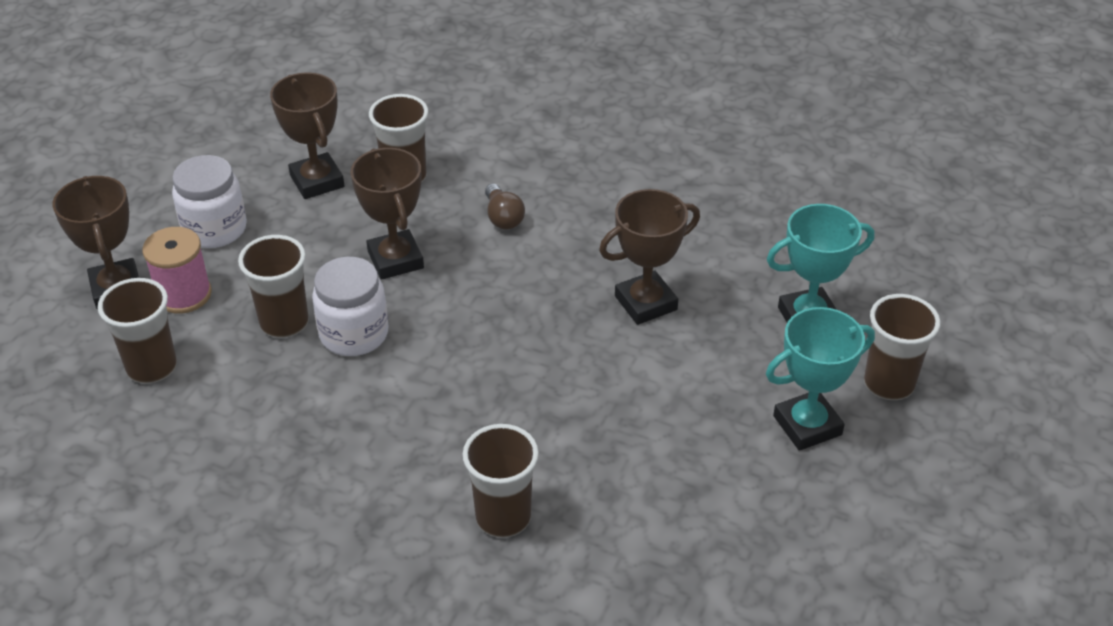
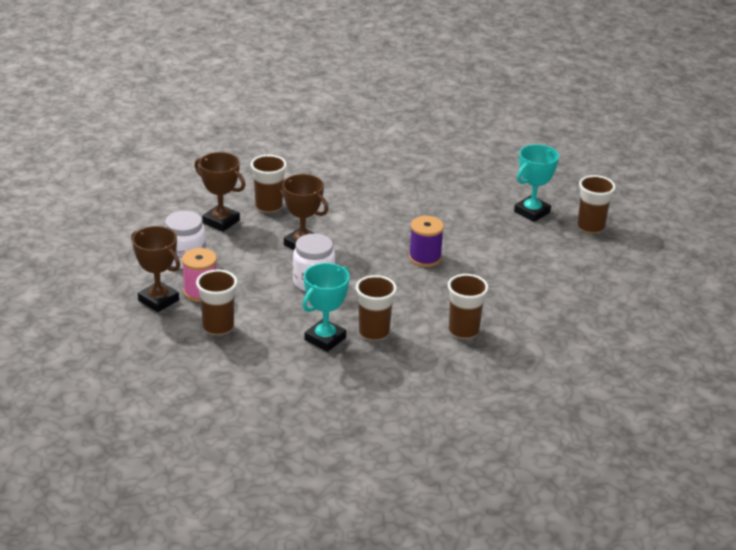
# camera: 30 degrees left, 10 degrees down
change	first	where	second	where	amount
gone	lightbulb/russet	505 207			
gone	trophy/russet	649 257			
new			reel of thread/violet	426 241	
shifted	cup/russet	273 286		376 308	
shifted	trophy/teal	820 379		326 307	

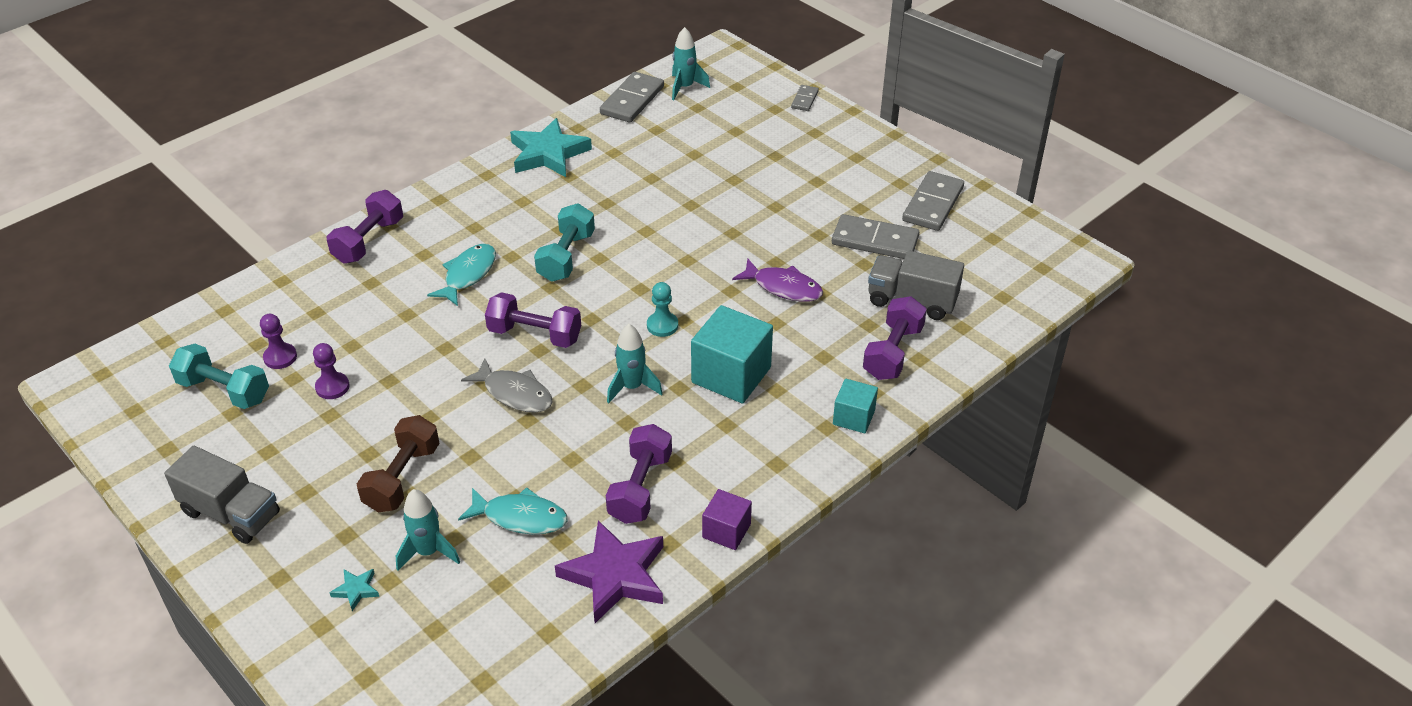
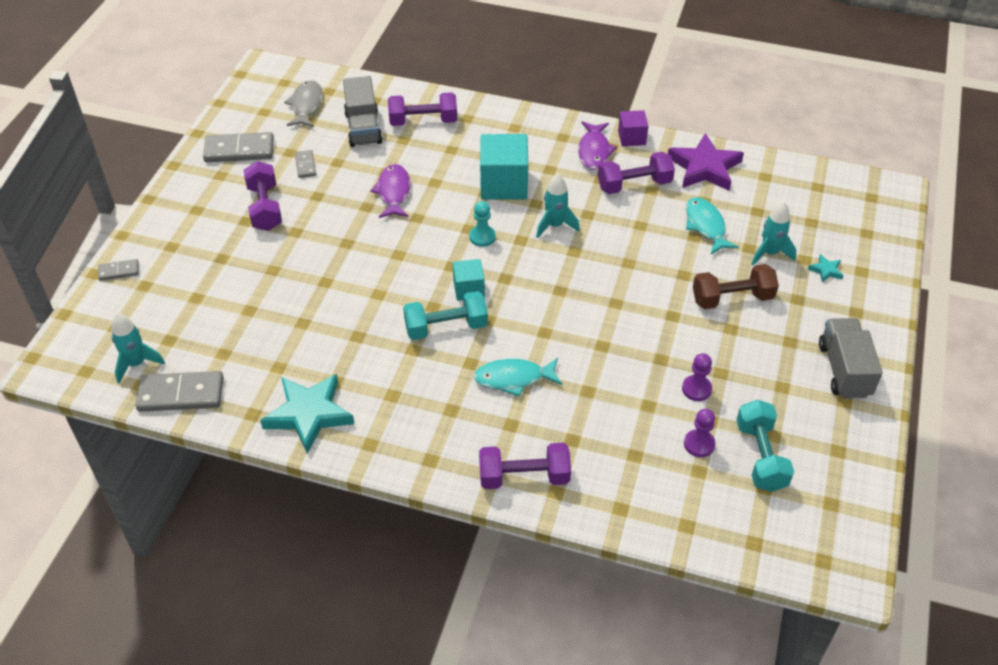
# camera: 120 degrees left, 5 degrees up
change	first	where	second	where	amount
new			fish figure/violet	597 145	
shifted	fish figure/gray	506 386		303 103	
shifted	dumbbell/violet	533 320		263 196	
shifted	cube/teal	855 406		469 280	
scaled	domino tile/gray	875 236		305 164	x0.52

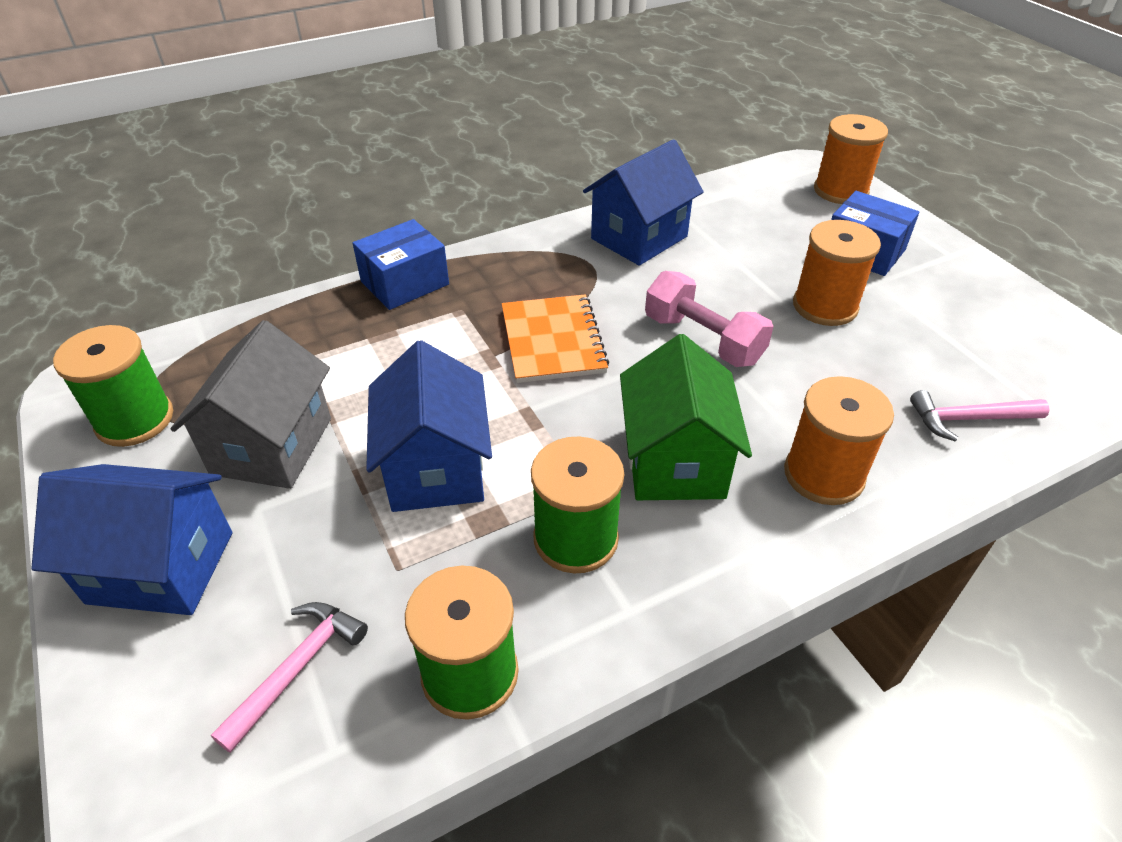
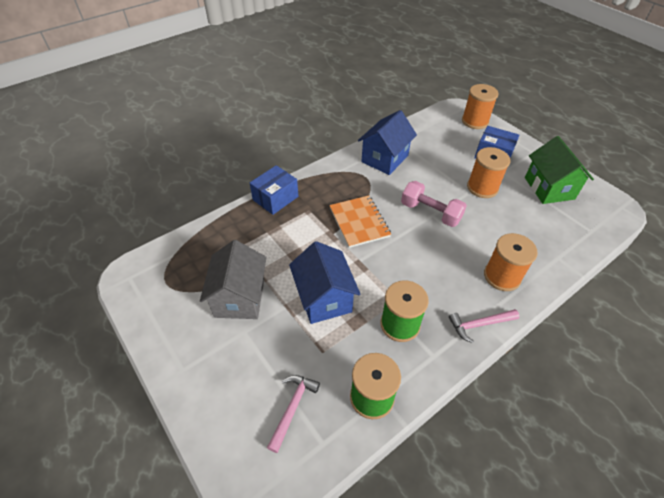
# camera: 10 degrees left, 5 degrees up
change	first	where	second	where	amount
gone	house/cobalt	131 539			
gone	reel of thread/green	113 386			
shifted	house/green	686 417		559 170	
shifted	hammer/rose-pink	979 416		484 326	

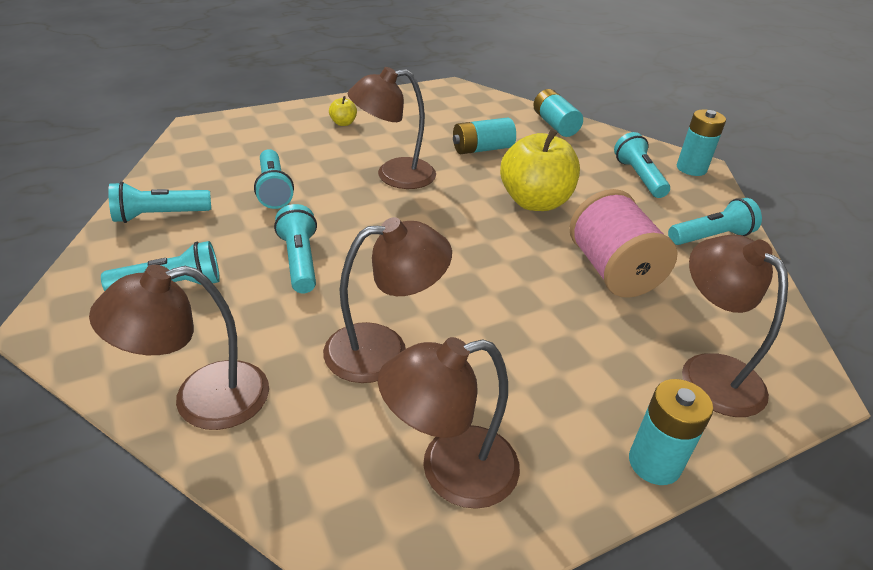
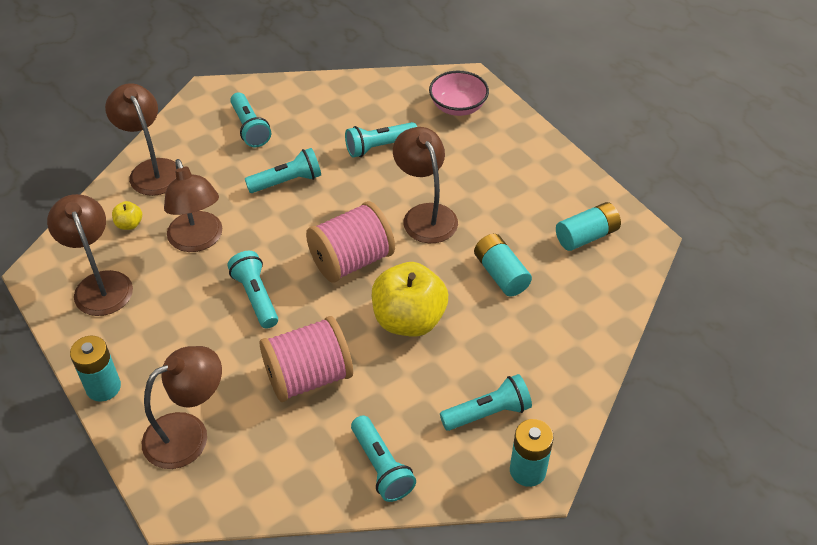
# camera: 85 degrees right, 10 degrees up
change	first	where	second	where	amount
new			reel of thread/rose-pink	350 242	
new			deep dish/rose-pink	459 93	
shifted	flashlight/teal	159 202		253 290	
shifted	apple fruit/bright yellow	343 111		127 215	
shifted	AA battery/teal	558 113		588 226	

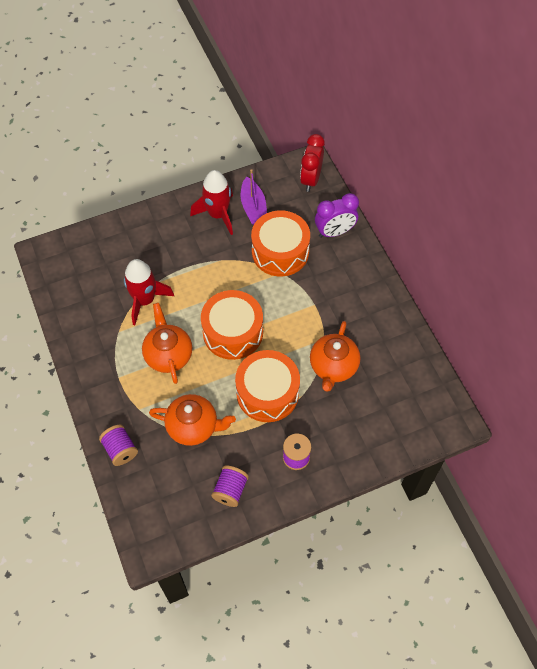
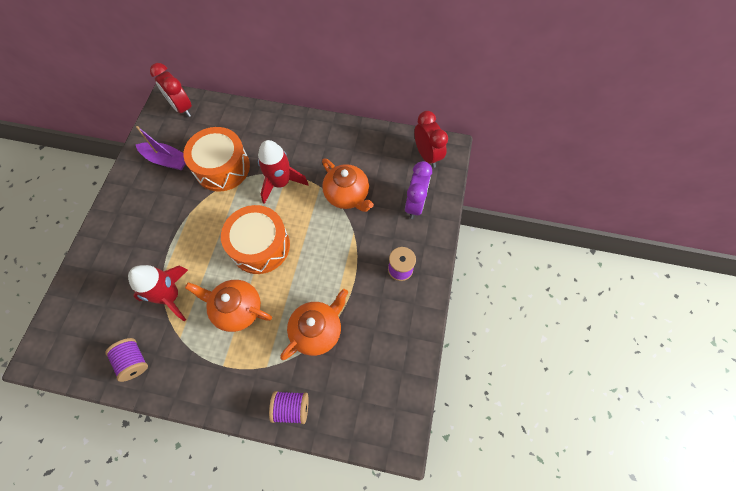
# camera: 55 degrees left, 5 degrees up
change	first	where	second	where	amount
gone	toy drum/bright orange	267 386			
new			clock/red	431 139	
shifted	toy rocket/red	211 202		283 172	
shifted	reel of thread/violet	230 486		126 360	
shifted	clock/violet	337 215		418 190	

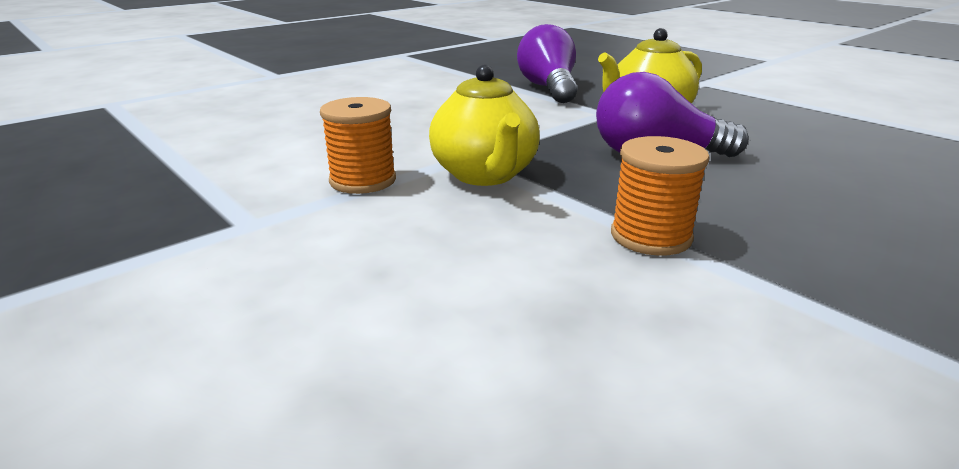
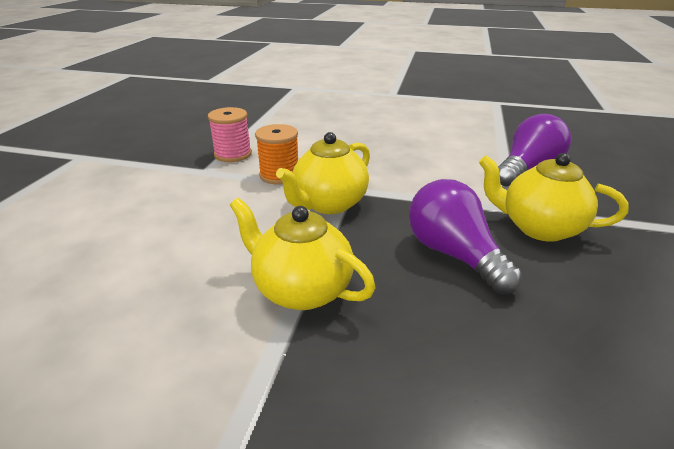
# camera: 55 degrees right, 5 degrees up
change	first	where	second	where	amount
new			reel of thread/rose-pink	230 134	
swapped	reel of thread/bright orange	660 196	teapot/bright yellow	303 254	

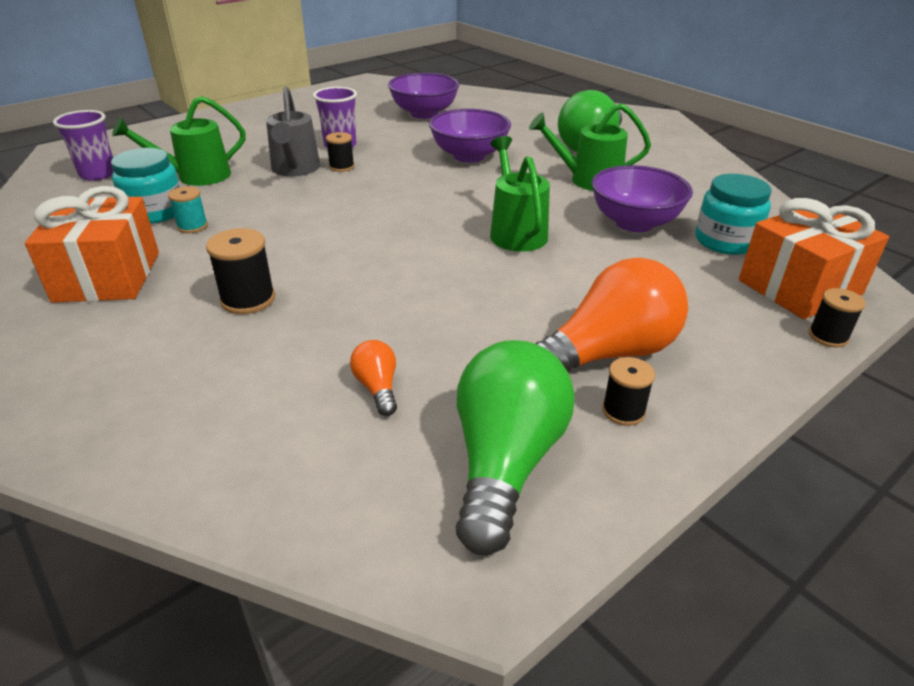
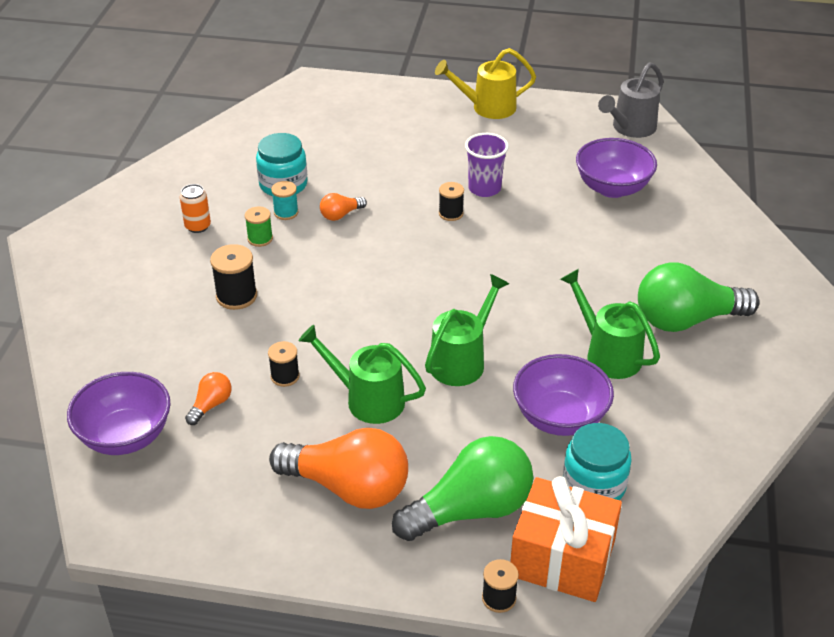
# camera: 50 degrees right, 5 degrees up
change	first	where	second	where	amount
gone	cup/violet	83 145			
new			reel of thread/green	259 226	
new			lightbulb/bright orange	343 207	
new			watering can/bright yellow	485 83	
shifted	watering can/green	179 141		362 374	
shifted	watering can/gray	293 131		631 100	
shifted	deep dish/violet	470 136		119 413	
shifted	lightbulb/green	515 447		462 488	
shifted	reel of thread/jet-black	628 391		284 364	
swapped	wrapped gift/bright orange	92 244	can/bright orange	195 208	

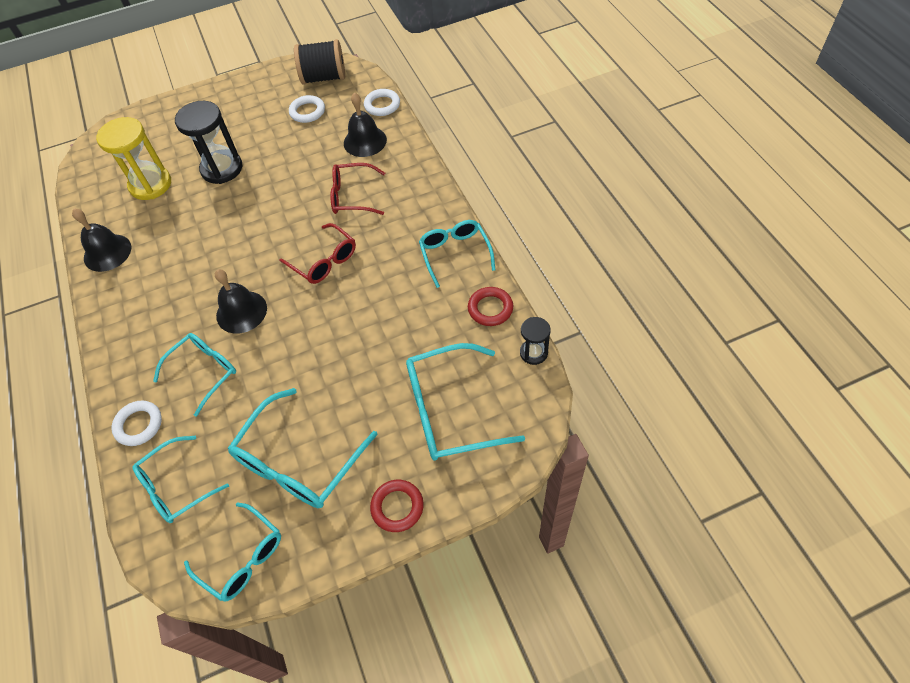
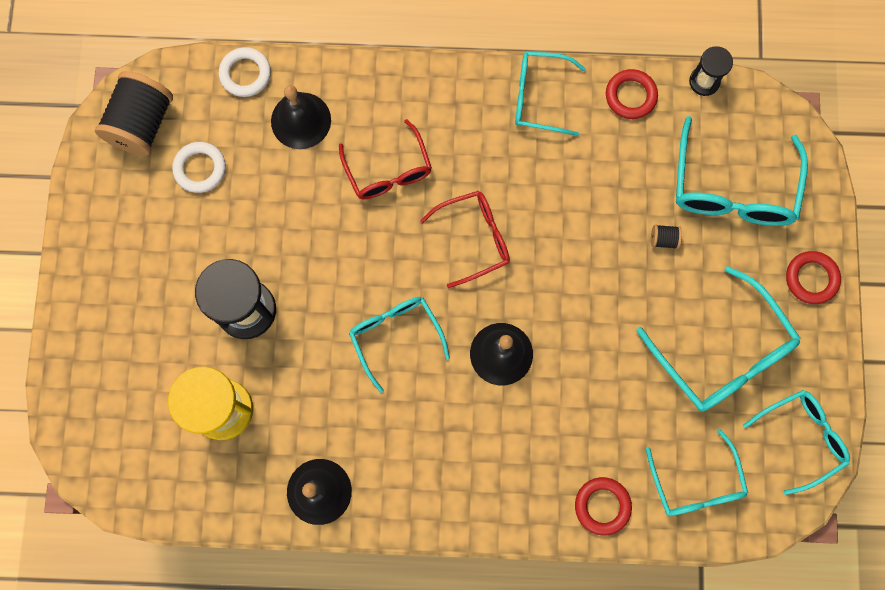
# camera: 70 degrees left, 20 degrees up
change	first	where	second	where	amount
new			reel of thread/jet-black	666 237	
shifted	spectacles/teal	194 375		399 345	
repainted	hoop/pure white	137 423	hoop/red	603 506	
rotated	spectacles/red	357 189		385 159	45 degrees counterclockwise

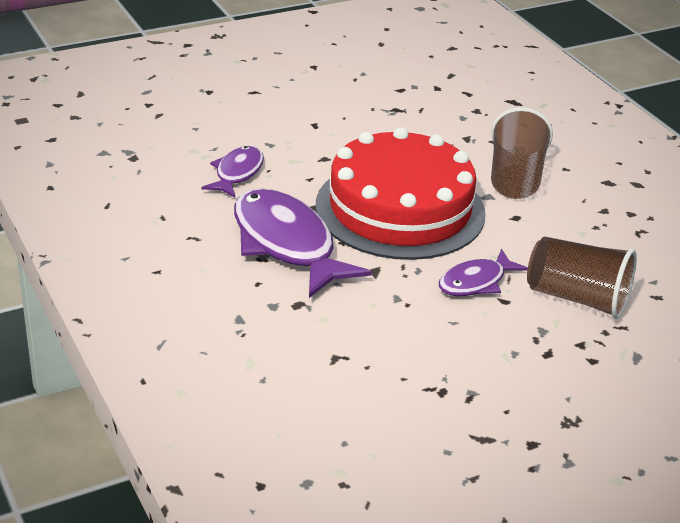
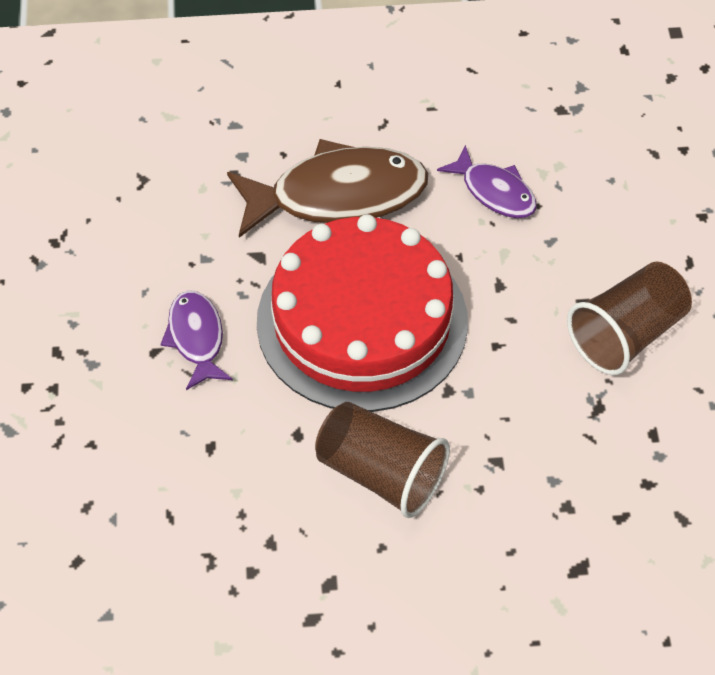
# camera: 115 degrees right, 20 degrees up
change	first	where	second	where	amount
shifted	cup/russet	582 278		629 318	
repainted	fish figure/violet	303 243	fish figure/russet	327 188	

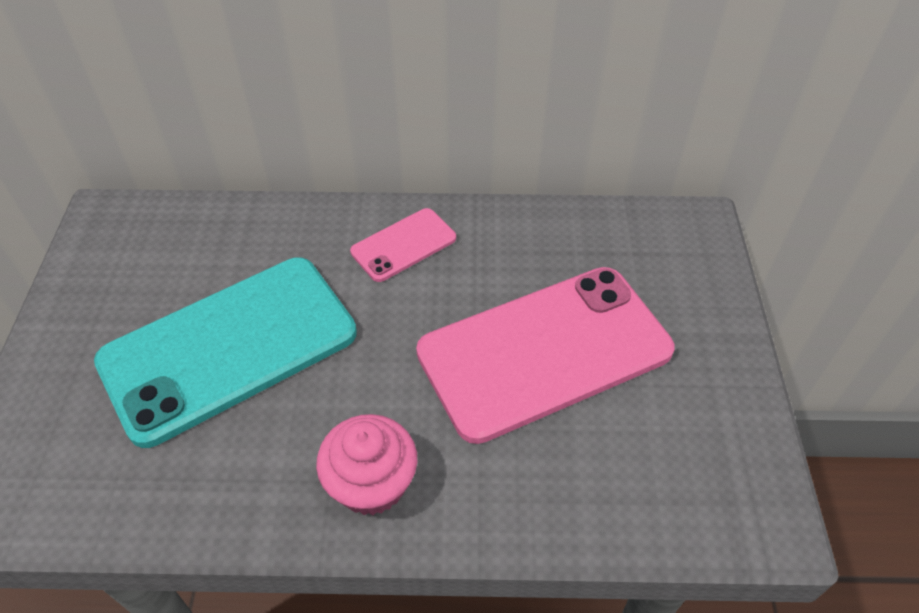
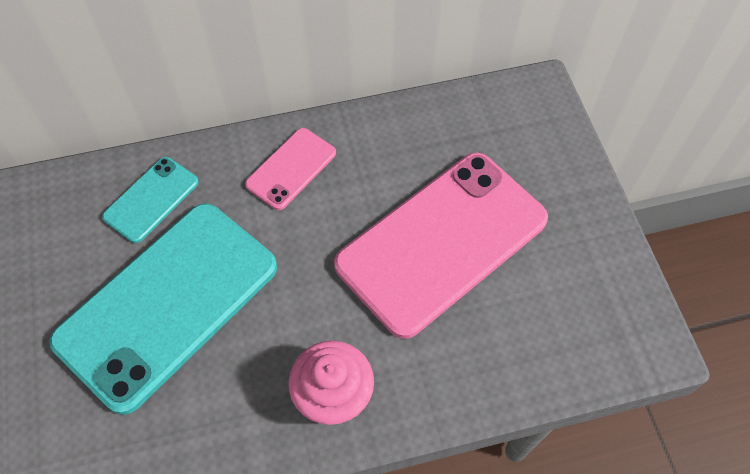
# camera: 15 degrees left, 10 degrees up
change	first	where	second	where	amount
new			smartphone/teal	150 200	

